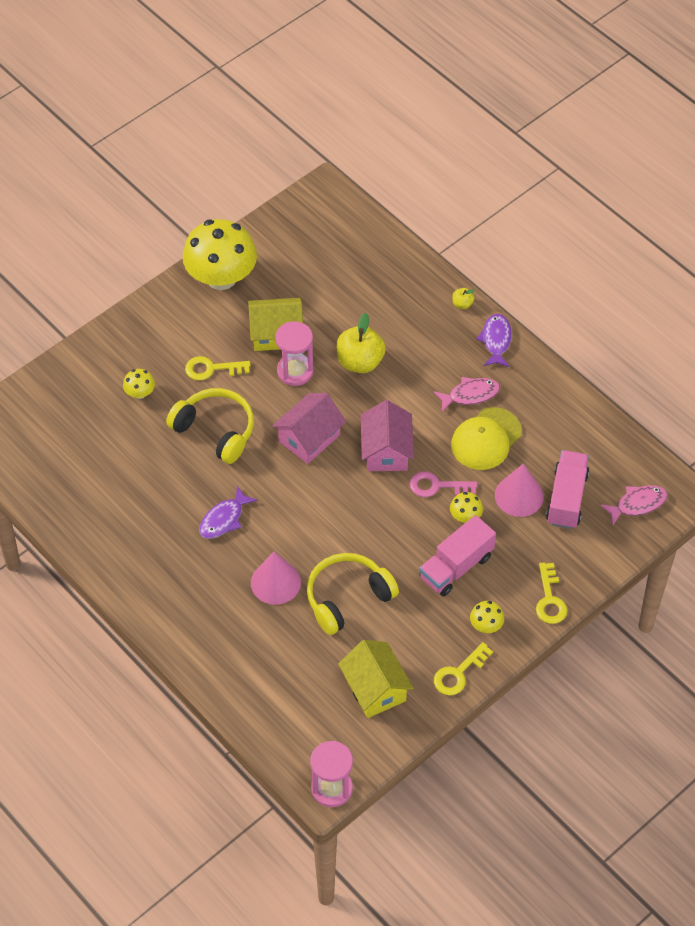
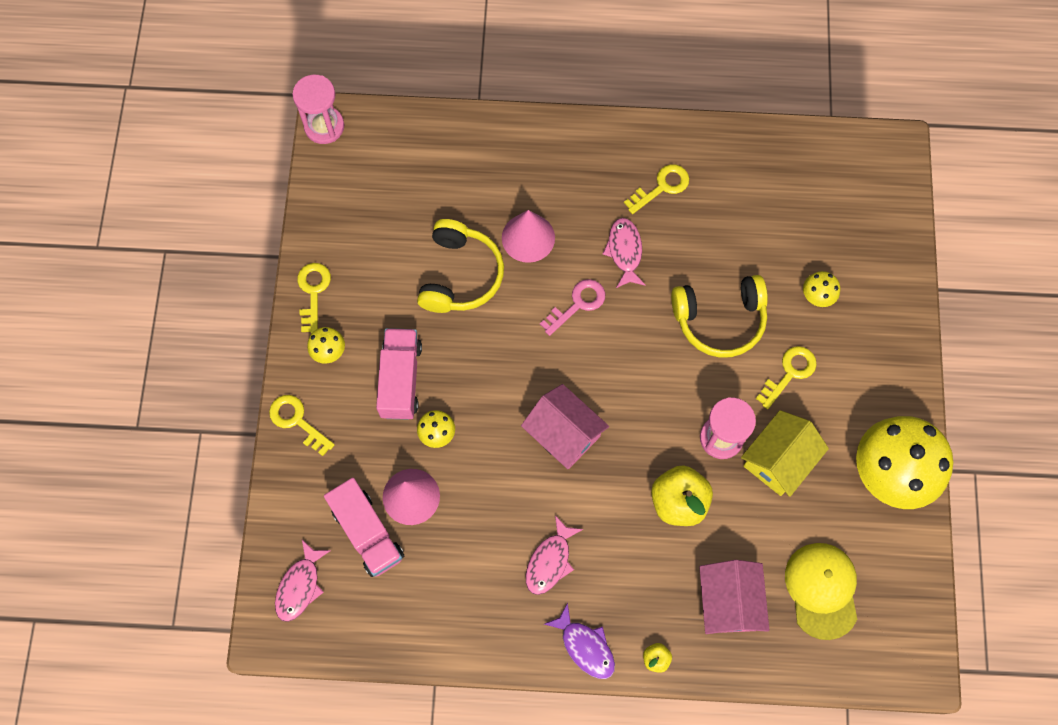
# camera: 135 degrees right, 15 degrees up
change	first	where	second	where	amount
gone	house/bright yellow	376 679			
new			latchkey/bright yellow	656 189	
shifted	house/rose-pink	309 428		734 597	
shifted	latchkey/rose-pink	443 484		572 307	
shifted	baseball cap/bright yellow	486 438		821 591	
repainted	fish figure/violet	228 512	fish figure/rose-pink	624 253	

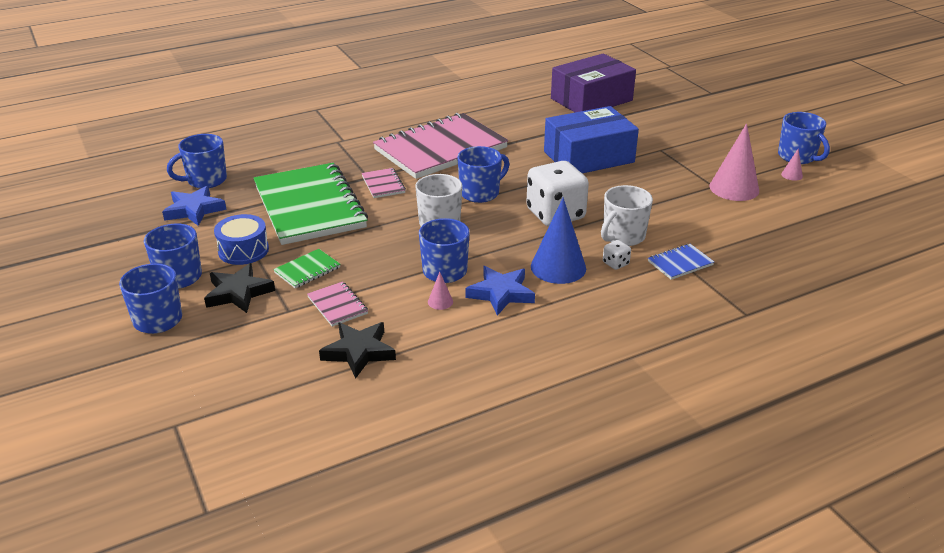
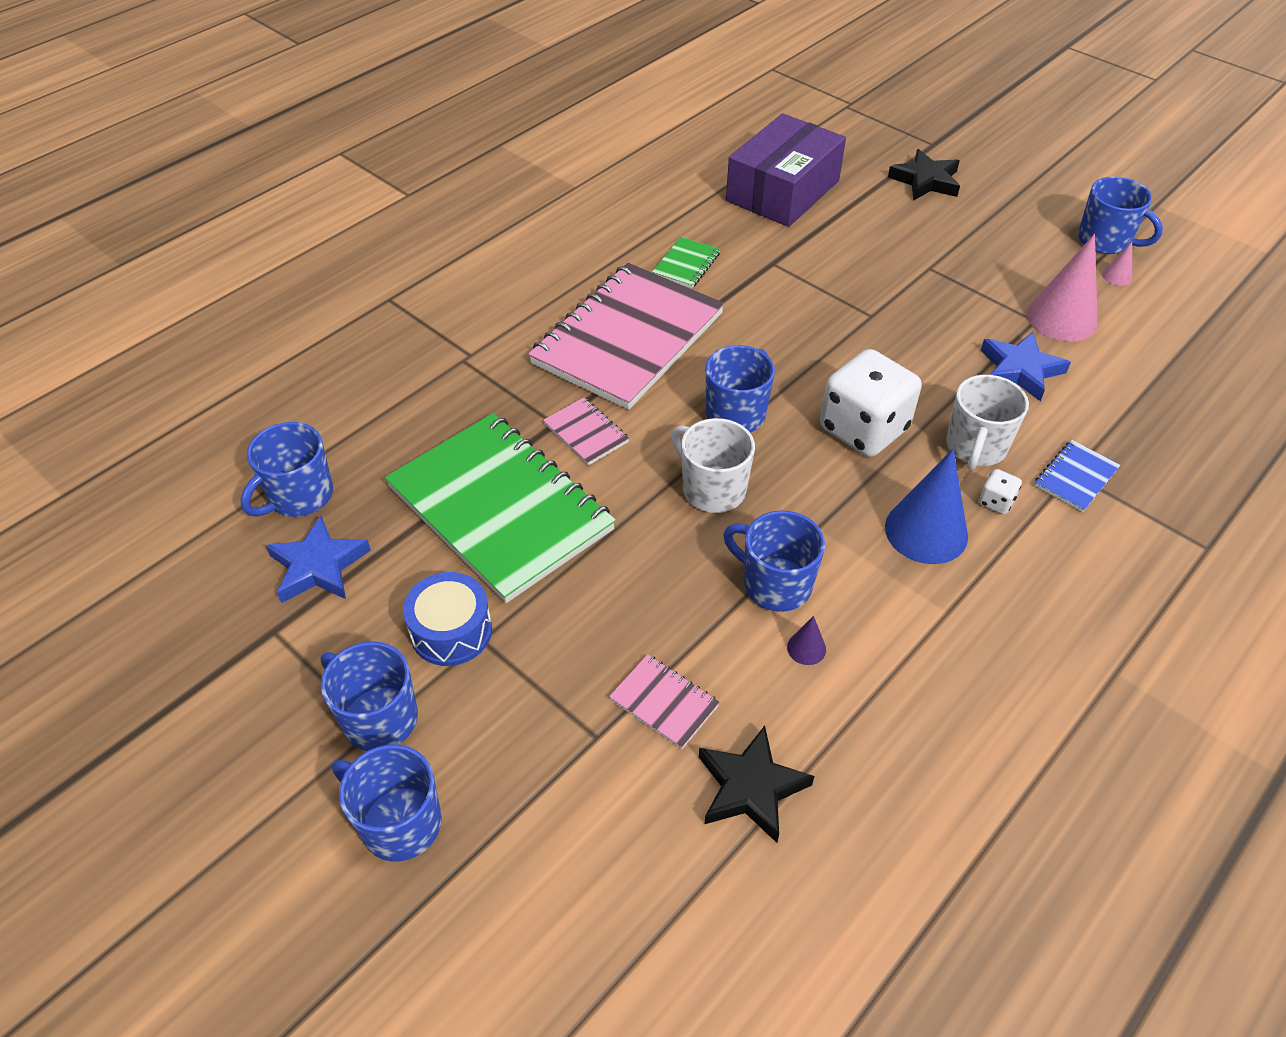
# camera: 20 degrees left, 15 degrees up
change	first	where	second	where	amount
gone	parcel/cobalt	591 139			
shifted	five-pointed star/jet-black	239 288		924 174	
shifted	notebook/green	306 268		686 262	
shifted	five-pointed star/cobalt	500 291		1026 366	
repainted	cone/rose-pink	440 291	cone/violet	806 640	

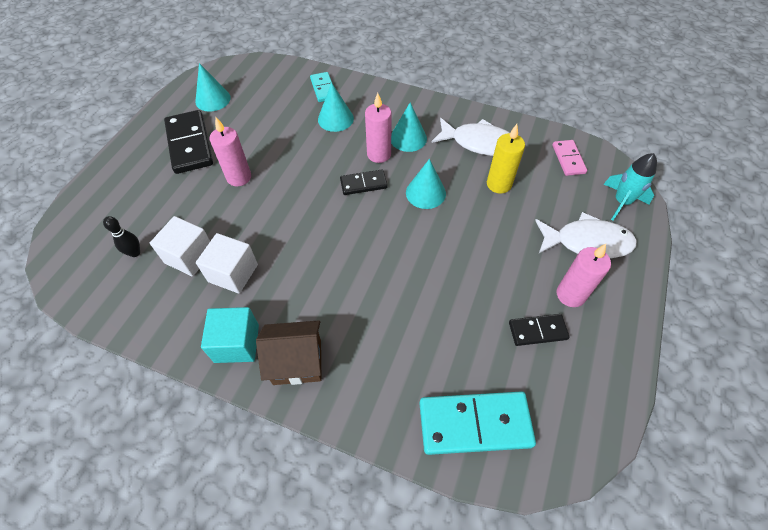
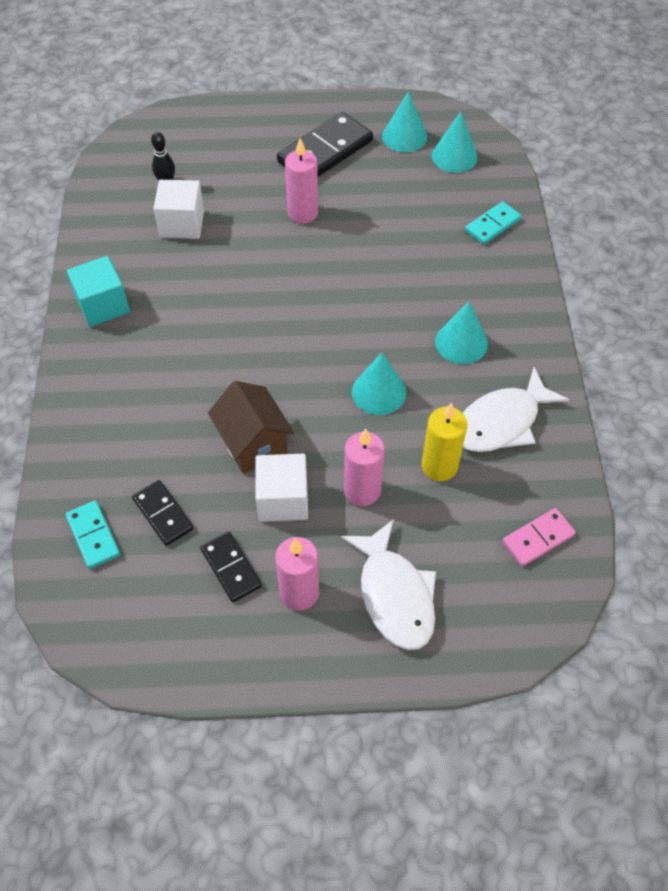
# camera: 65 degrees right, 0 degrees up
change	first	where	second	where	amount
gone	toy rocket/teal	630 187			
shifted	cube/pure white	227 263		281 488	
shifted	house/russet	288 352		251 427	
shifted	cone/teal	336 107		455 142	
shifted	domino tile/jet-black	363 182		163 513	
shifted	wax candle/rose-pink	378 128		364 467	
rotated	fish figure/pure white	471 137		516 409	60 degrees clockwise
scaled	domino tile/teal	477 423		93 534	x0.56

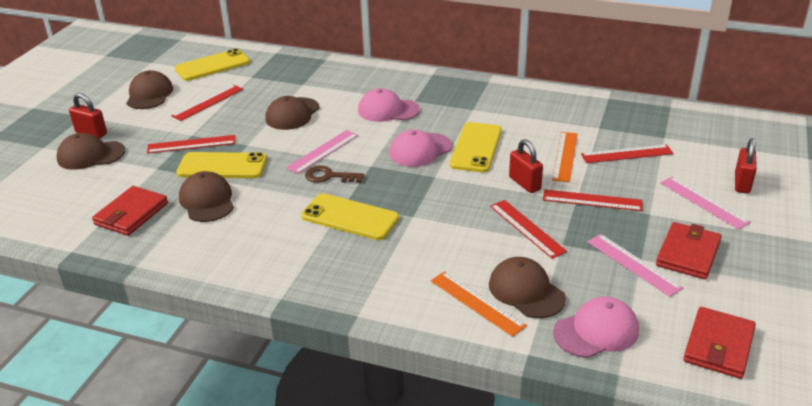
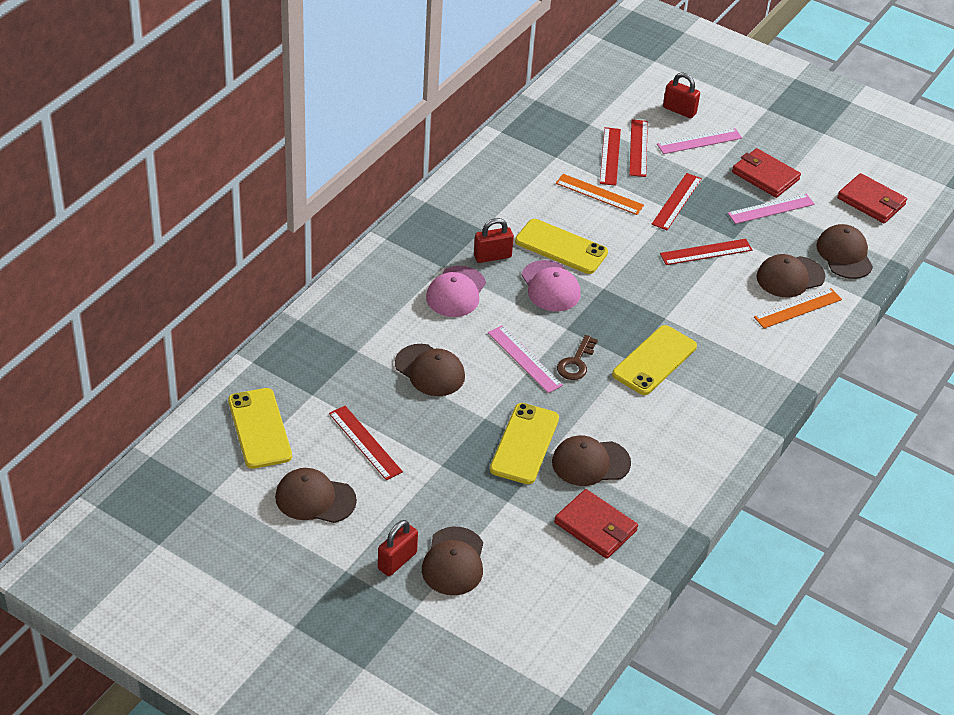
# camera: 80 degrees left, 10 degrees up
change	first	where	second	where	amount
shifted	measuring stick/red	191 144		638 148	
shifted	small lock/red	526 166		494 240	
repainted	baseball cap/rose-pink	596 327	baseball cap/russet	844 251	

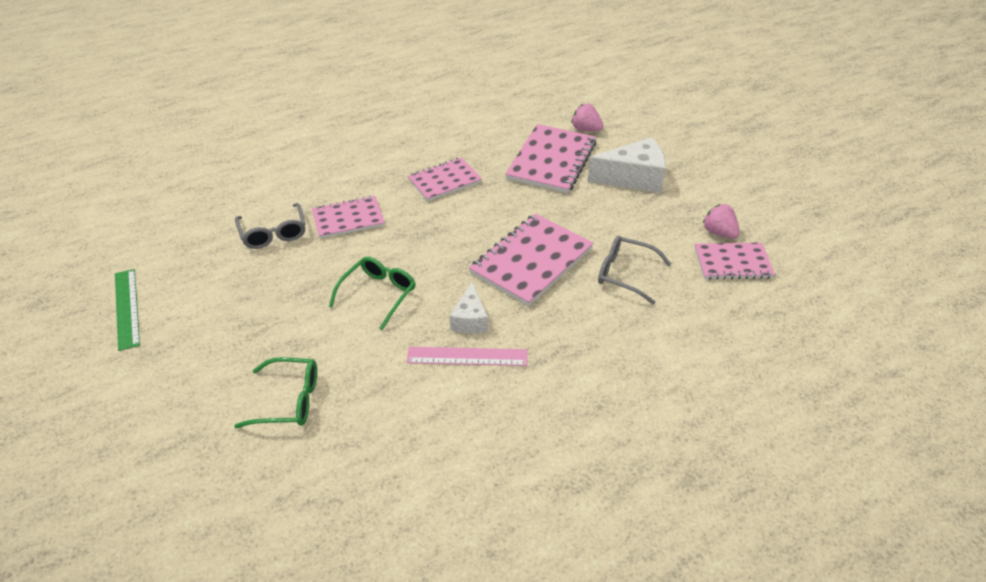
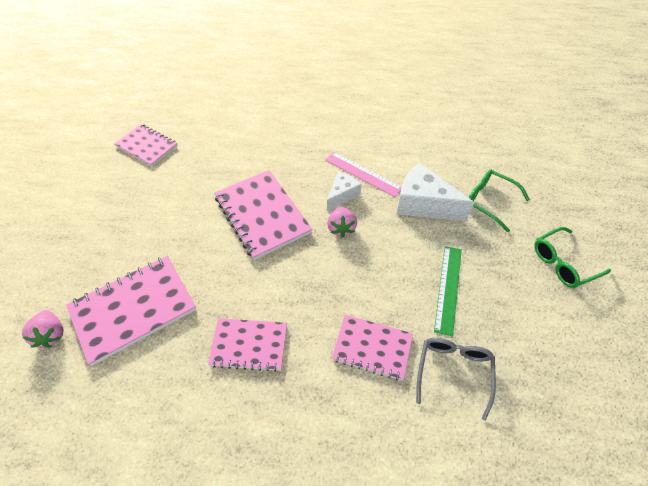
# camera: 145 degrees left, 10 degrees up
change	first	where	second	where	amount
gone	spectacles/gray	634 270			
shifted	measuring stick/green	127 310		448 291	
shifted	spectacles/green	372 293		572 257	
shifted	cheese/pure white	626 165		435 192	
shifted	toy strawberry/rose-pink	721 221		342 222	
rotated	notebook/rose-pink	531 260		263 215	75 degrees clockwise

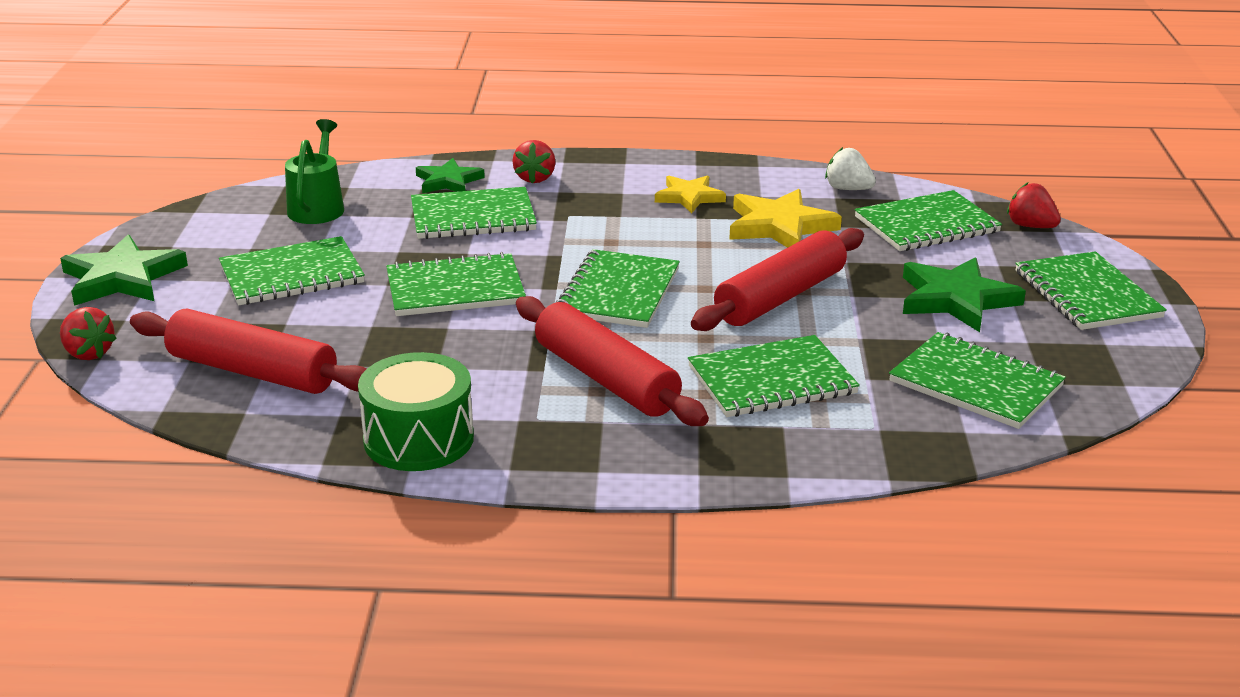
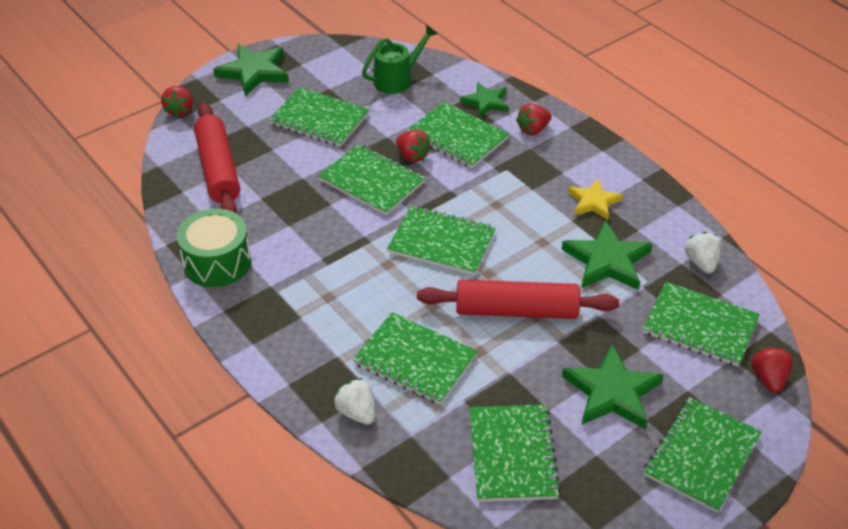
# camera: 50 degrees right, 15 degrees up
change	first	where	second	where	amount
gone	pastry roller/red	612 361			
new			toy strawberry/pure white	354 401	
new			toy strawberry/red	413 146	
repainted	five-pointed star/bright yellow	785 218	five-pointed star/green	607 255	
rotated	notebook/green	618 288		441 240	45 degrees clockwise

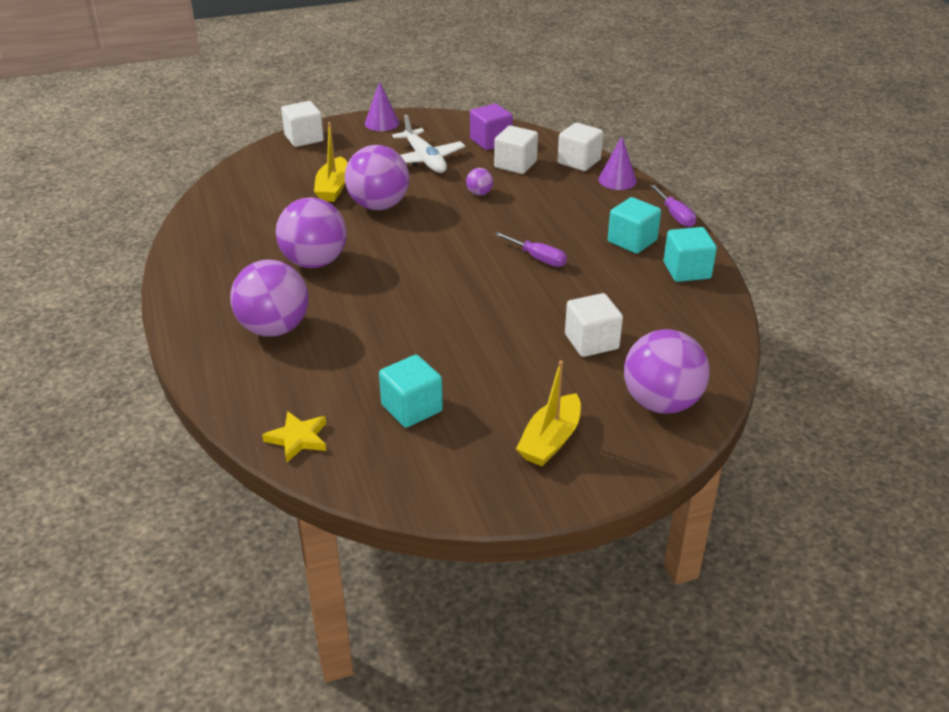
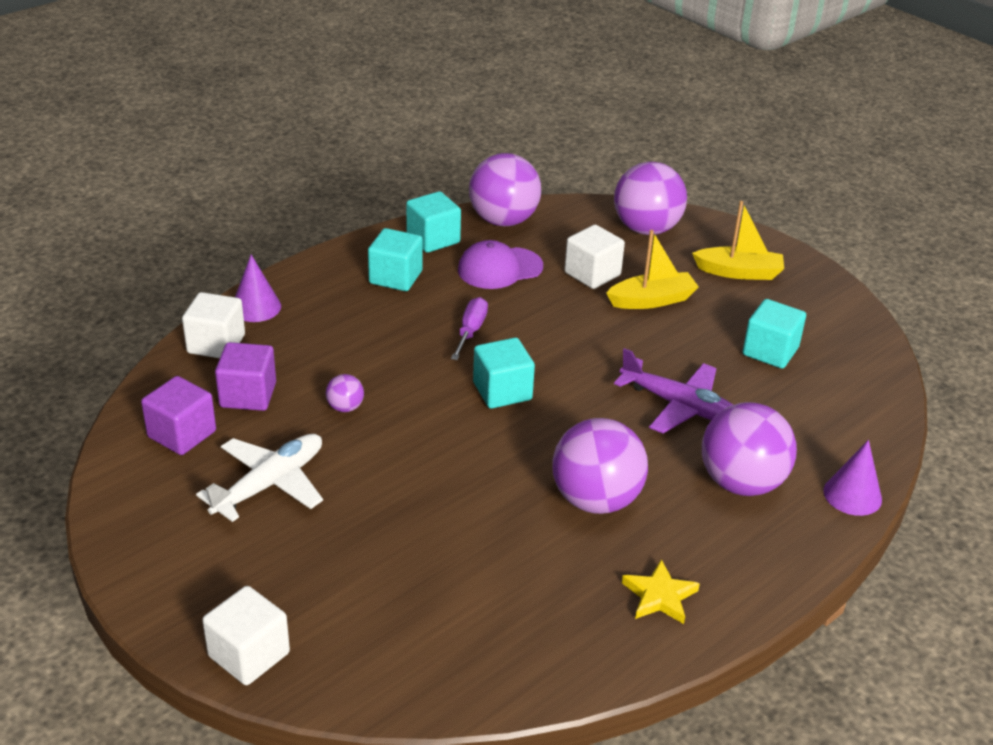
# camera: 115 degrees left, 0 degrees up
change	first	where	second	where	amount
gone	screwdriver/violet	673 206			
new			baseball cap/violet	500 264	
new			cube/teal	504 373	
new			plane/violet	673 391	
shifted	five-pointed star/bright yellow	294 437		661 591	
shifted	toy boat/bright yellow	331 162		652 269	
shifted	sphere/violet	377 177		505 189	
shifted	cone/violet	382 106		852 478	
repainted	cube/pure white	516 150	cube/violet	245 376	

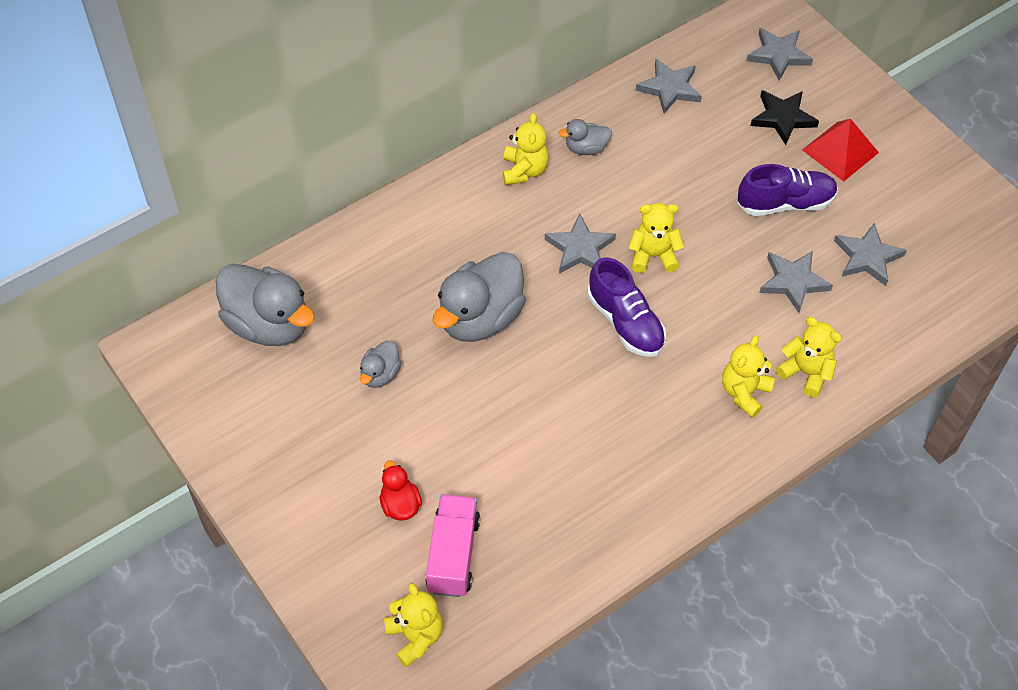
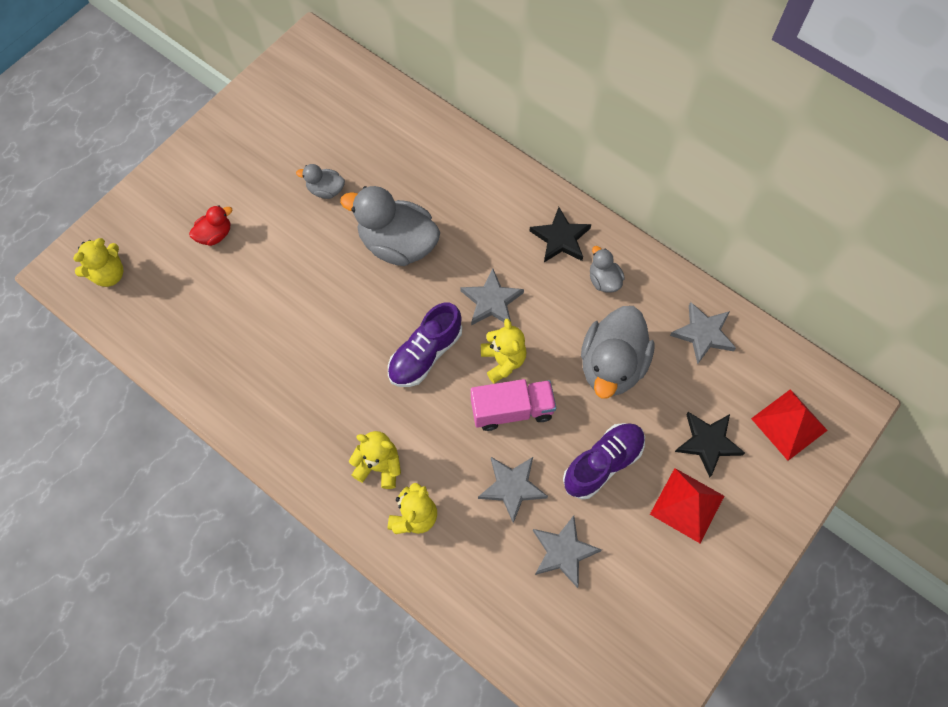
# camera: 75 degrees right, 10 degrees up
change	first	where	second	where	amount
shifted	rubber duck/gray	265 305		618 352	
shifted	lorry/rose-pink	453 545		513 405	
swapped	stuffed bear/bright yellow	526 149	five-pointed star/jet-black	560 234	
swapped	five-pointed star/gray	779 54	pyramid shape/red	789 425	
rotated	shoe/violet	787 190		604 461	105 degrees counterclockwise

